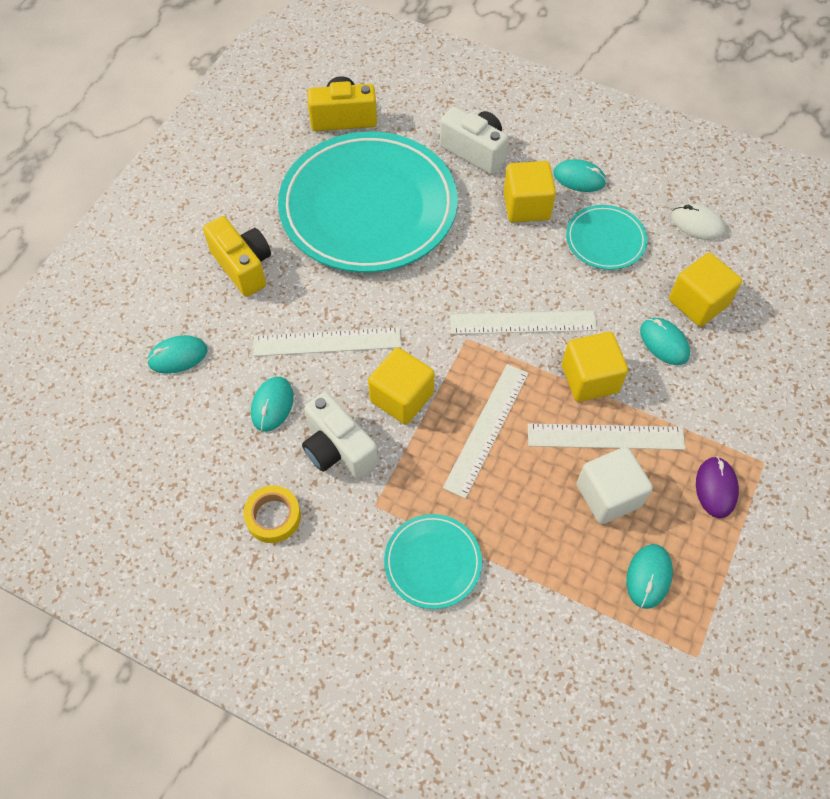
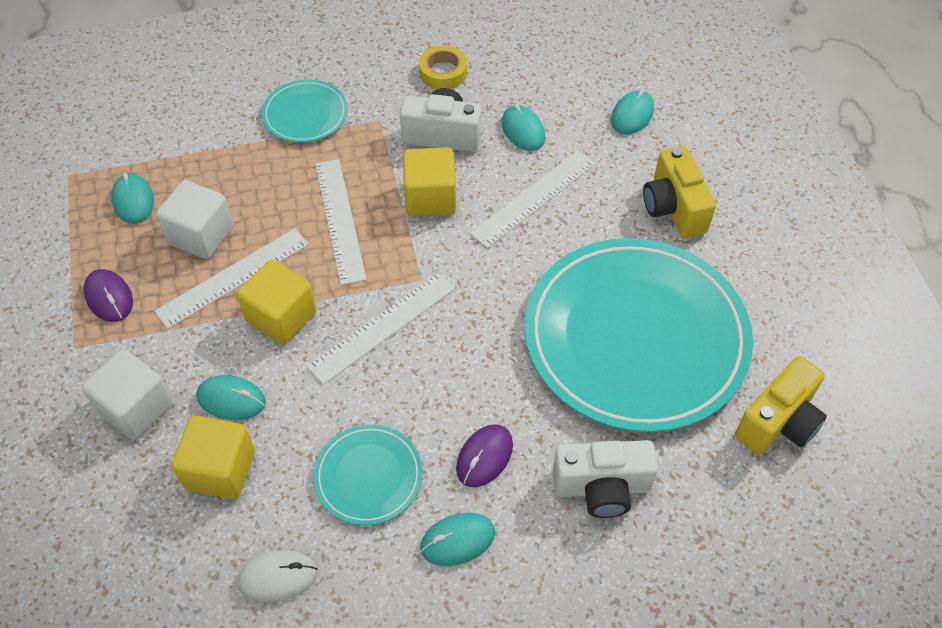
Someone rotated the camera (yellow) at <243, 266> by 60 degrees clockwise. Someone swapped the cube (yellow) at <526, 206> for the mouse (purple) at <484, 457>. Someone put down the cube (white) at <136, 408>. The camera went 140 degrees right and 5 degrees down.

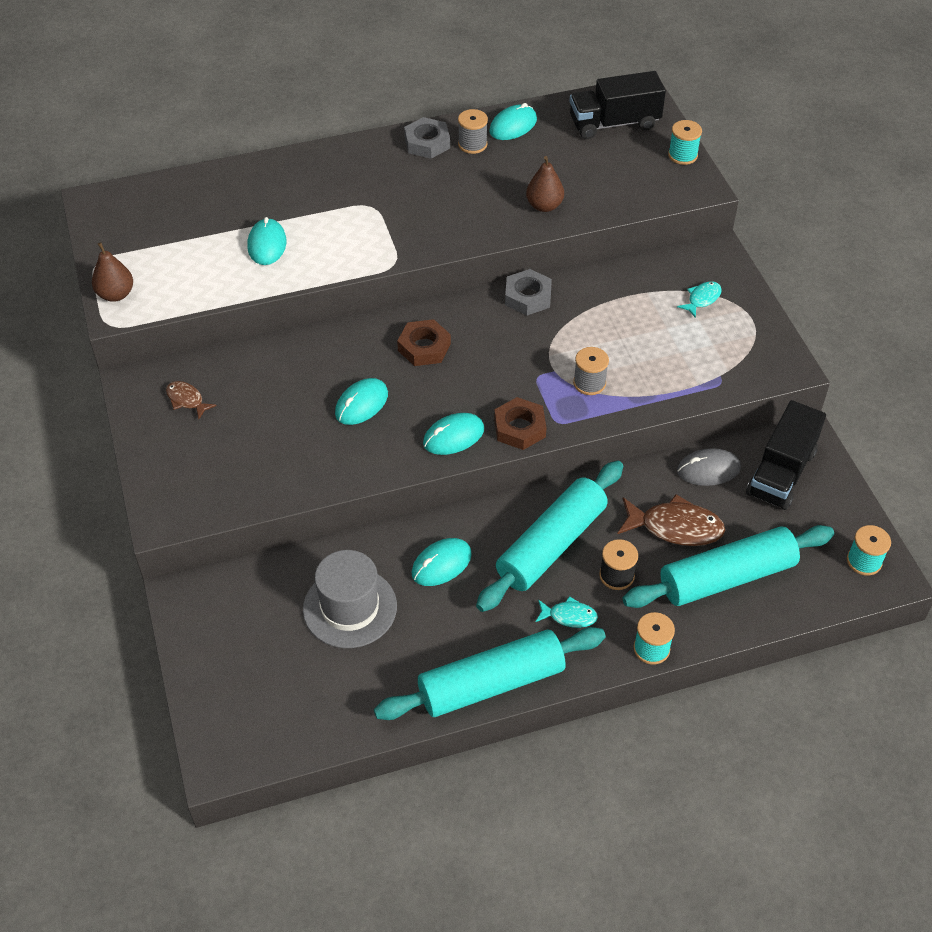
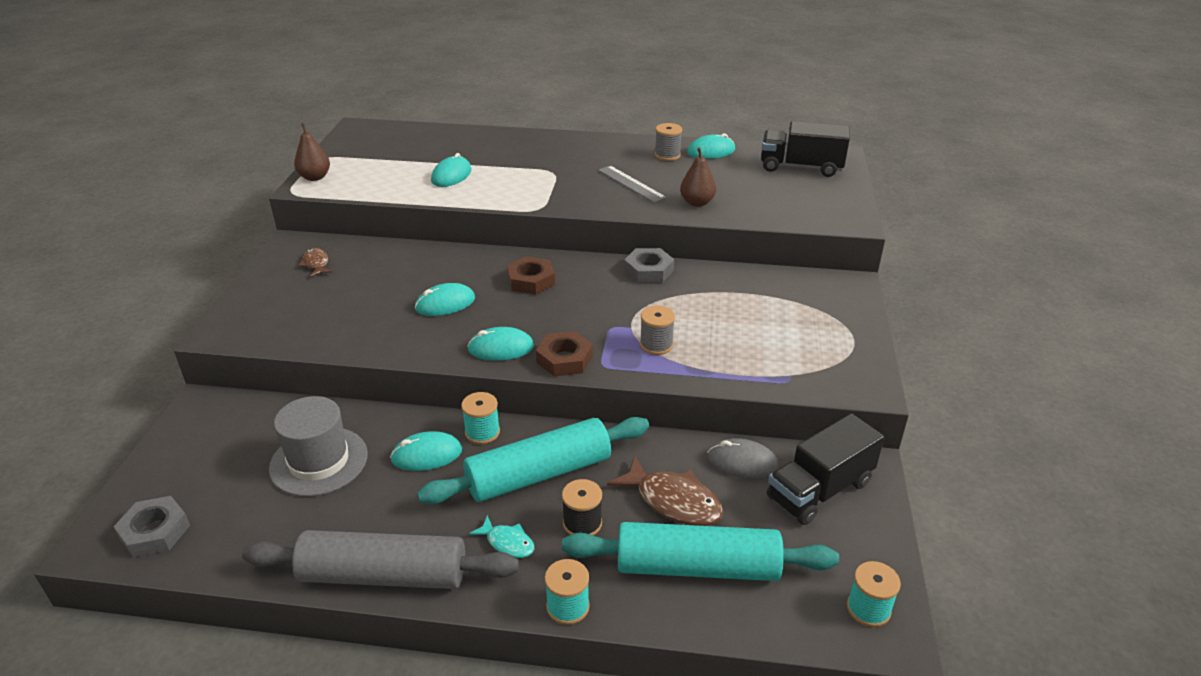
Someone repainted the rolling pin (turquoise) at <491, 684>, which became the rolling pin (grey) at <384, 575>. Someone carried the nut (grey) from <427, 143> to <155, 532>. Someone carried the spool (turquoise) from <682, 155> to <482, 432>. Someone took away the fish (turquoise) at <702, 299>. Someone put down the ruler (grey) at <631, 184>. The camera went 25 degrees right and 15 degrees down.

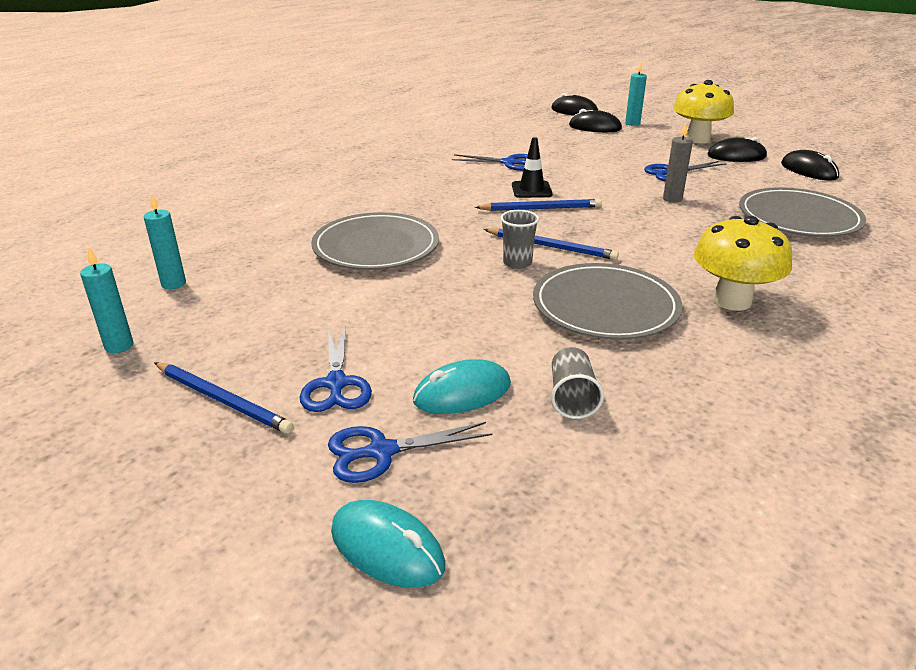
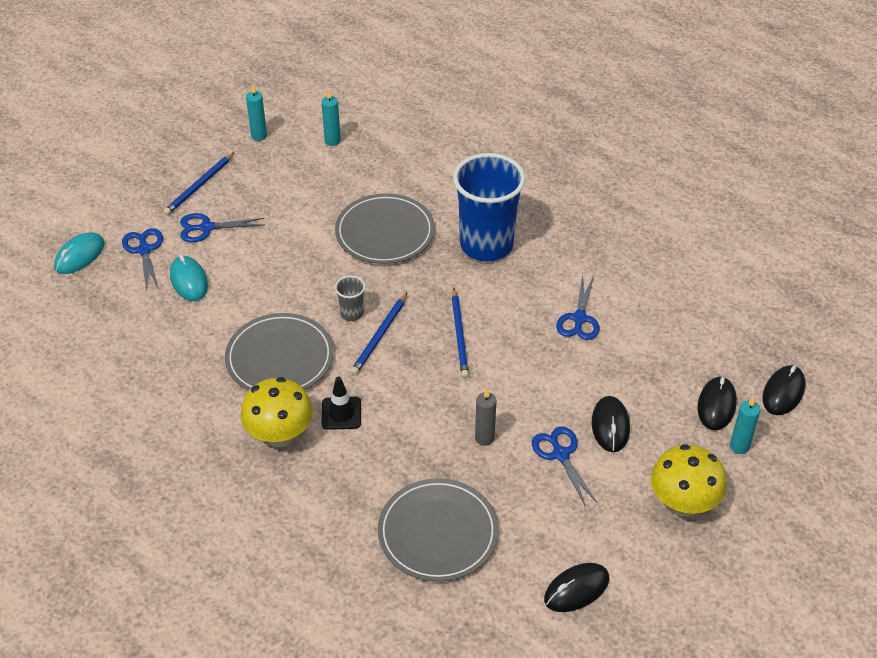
Someone carried the traffic cone (black) from <531, 190> to <341, 413>. Someone took away the cup (grey) at <572, 398>. Someone carried the mouse (black) from <736, 156> to <610, 426>. Someone put down the cup (blue) at <486, 245>. The camera went 90 degrees right and 15 degrees up.

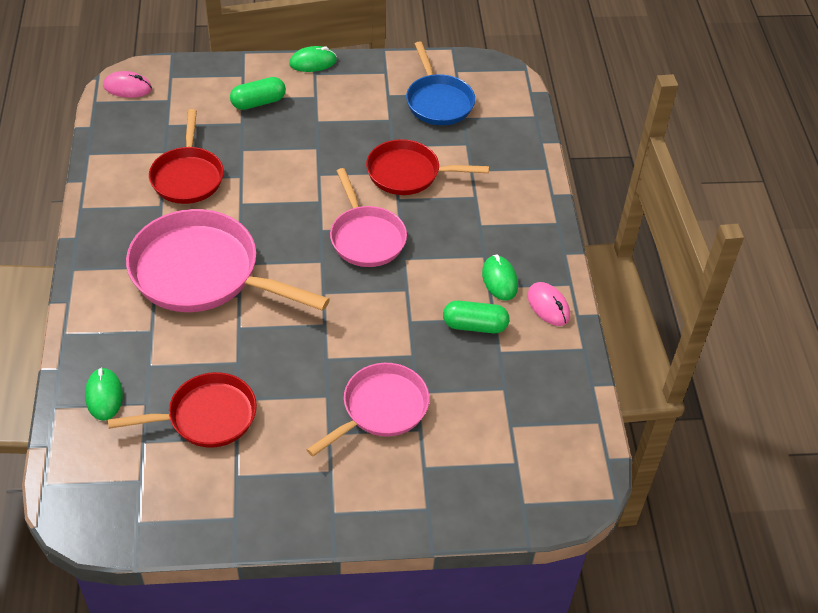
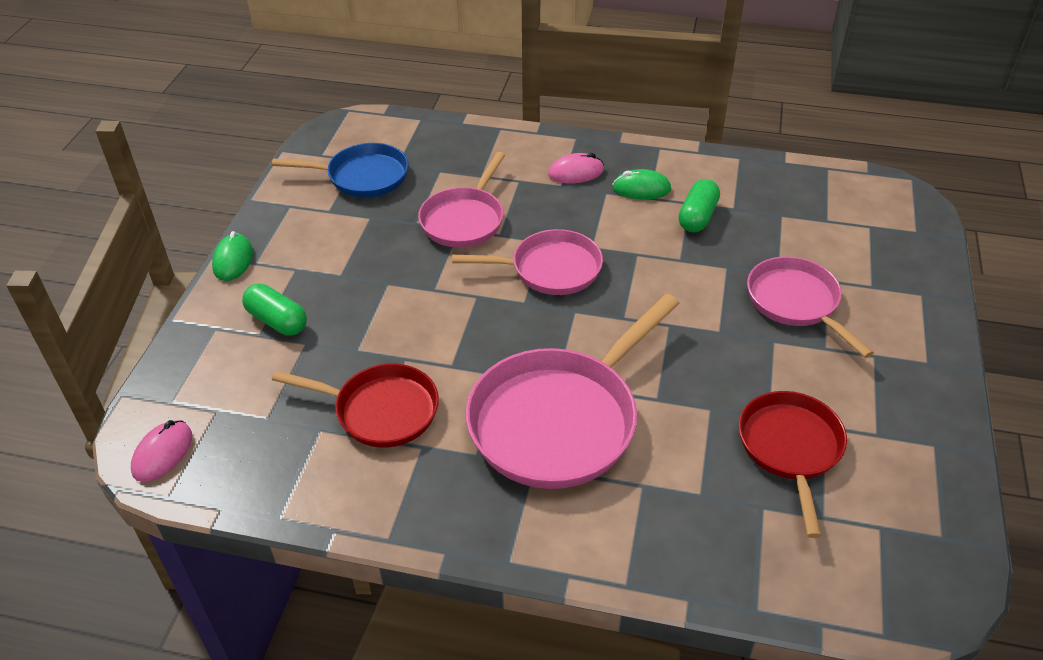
Someone took away the mouse (green) at <104, 396>. Someone rotated the capsule (green) at <258, 102> by 45 degrees counterclockwise. Someone repainted the pan (red) at <408, 173>, which became the pan (pink) at <464, 220>. Someone carried the mouse (pink) from <548, 306> to <576, 172>. The camera went 70 degrees left and 5 degrees down.

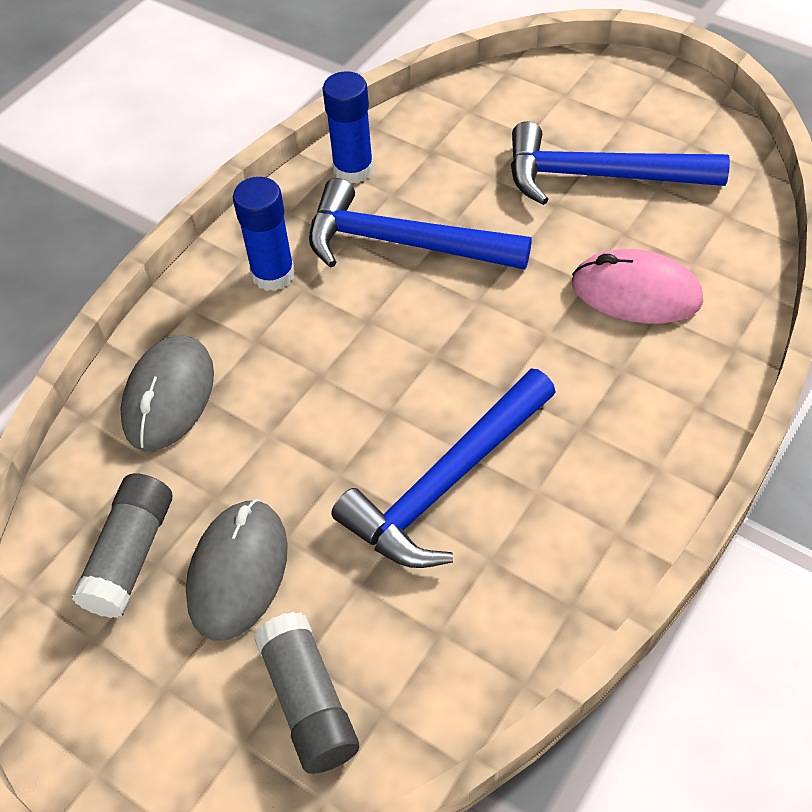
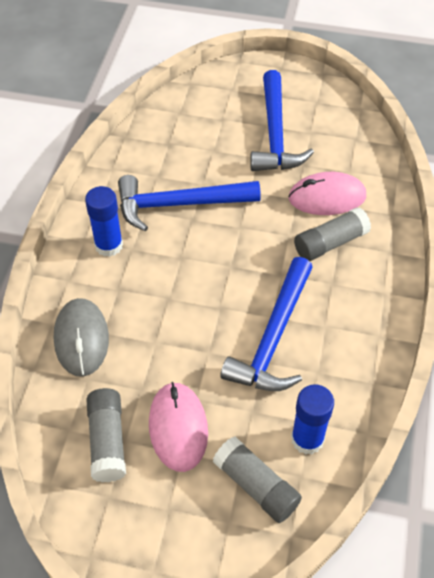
Someone repainted the mouse (grey) at <238, 571>, which became the mouse (pink) at <178, 428>. Someone carried the glue stick (blue) from <353, 169> to <307, 439>. Someone rotated the hammer (blue) at <599, 176> by 75 degrees counterclockwise. Someone put down the glue stick (grey) at <330, 243>. The camera went 25 degrees left and 0 degrees up.

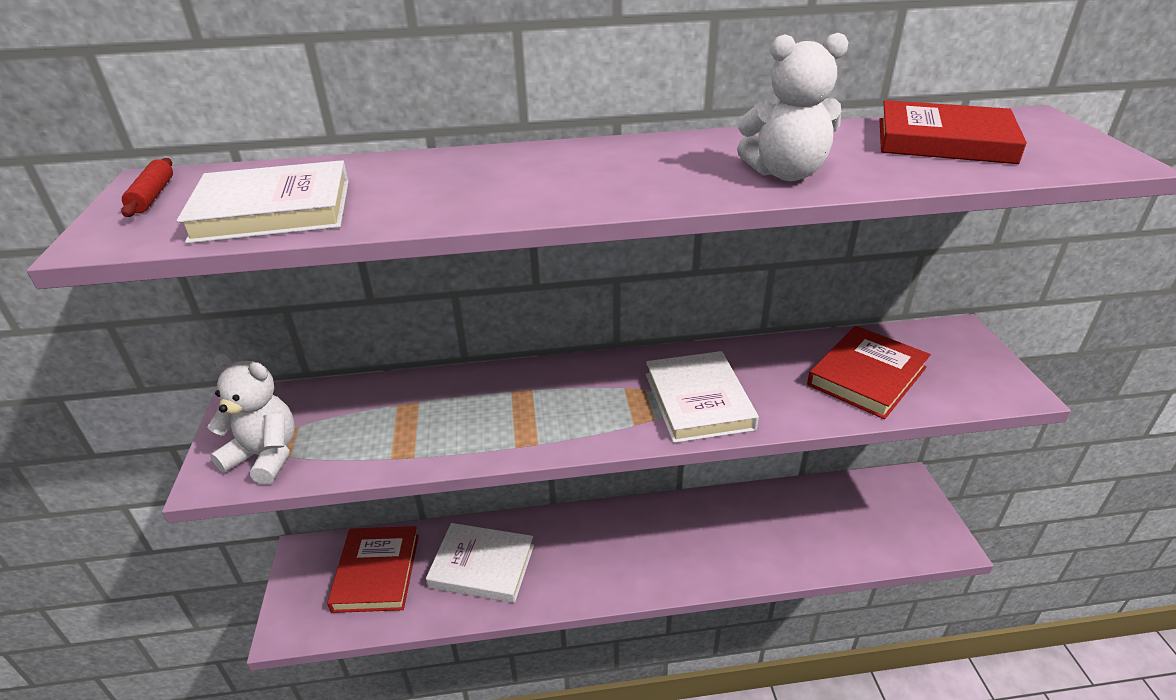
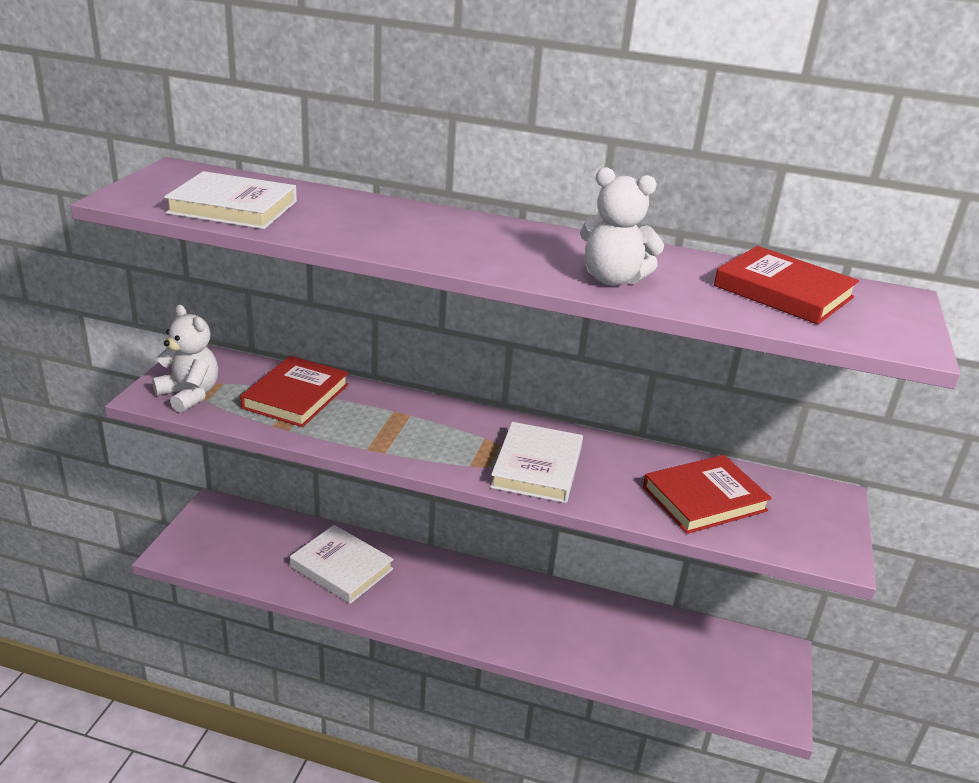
Someone took away the rolling pin (red) at <152, 196>. Someone carried the book (red) from <376, 572> to <296, 396>. The camera went 20 degrees right and 5 degrees down.

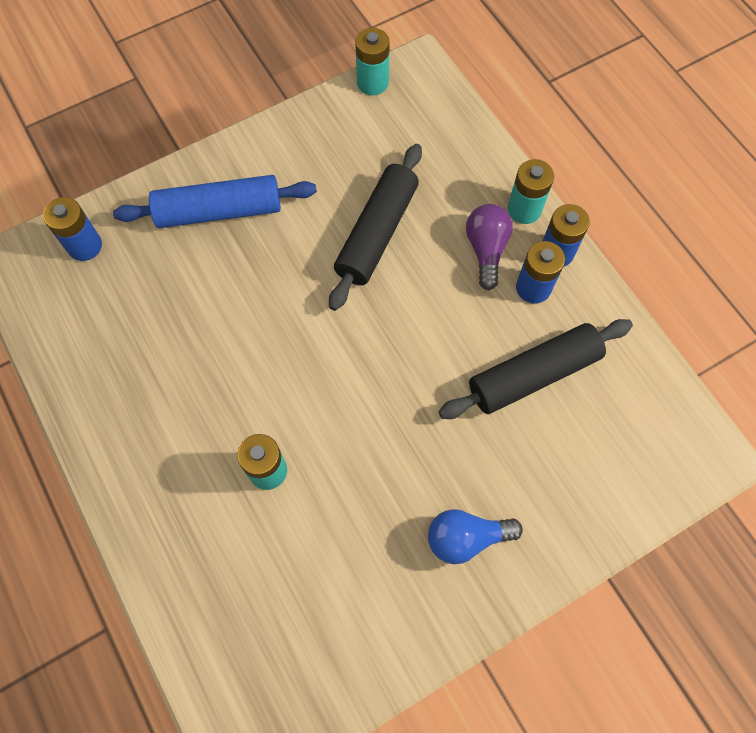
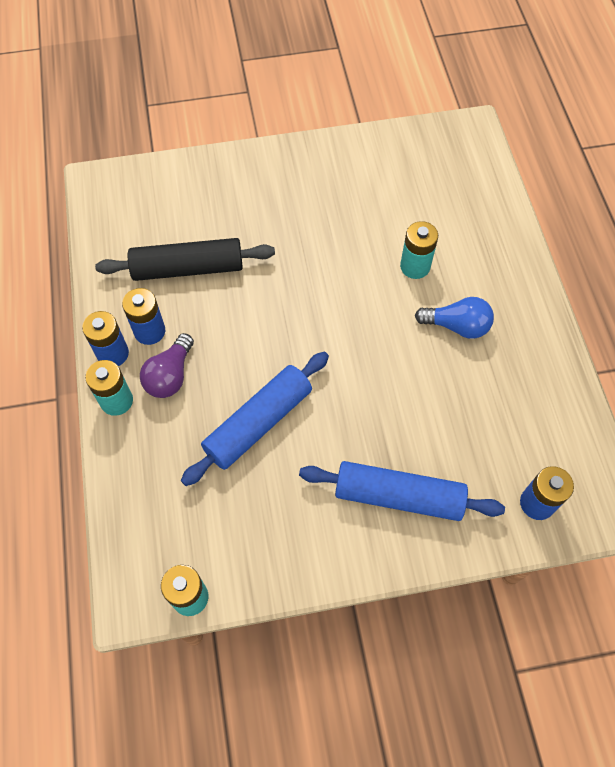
Someone repainted the rolling pin (black) at <377, 233>, which became the rolling pin (blue) at <258, 423>. Someone carried the light bulb (blue) from <466, 538> to <457, 326>. The camera went 160 degrees left and 5 degrees down.

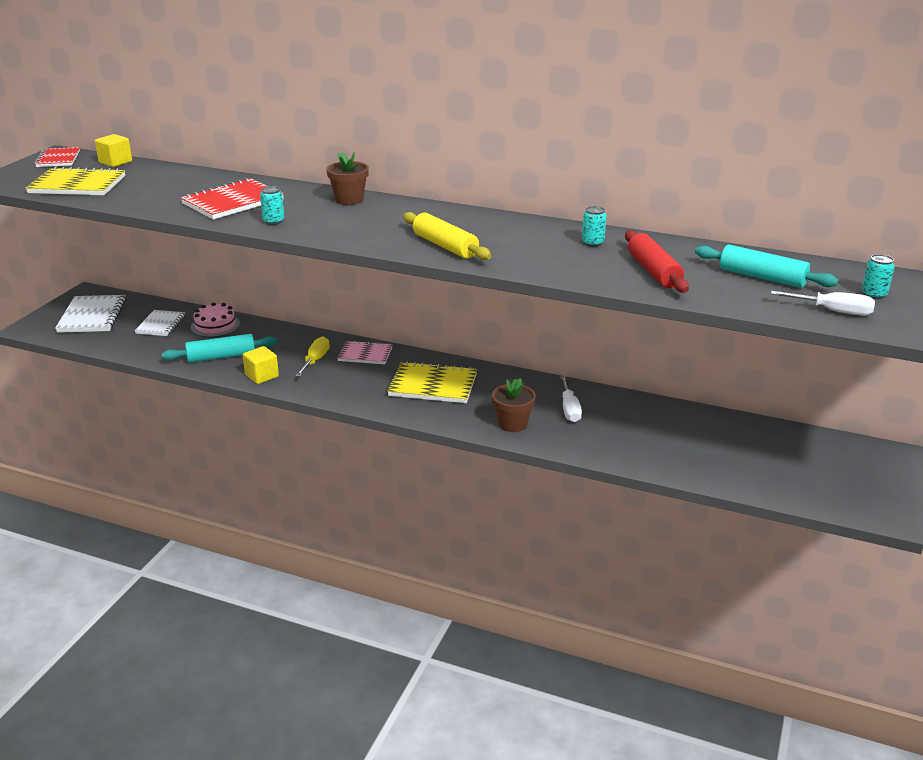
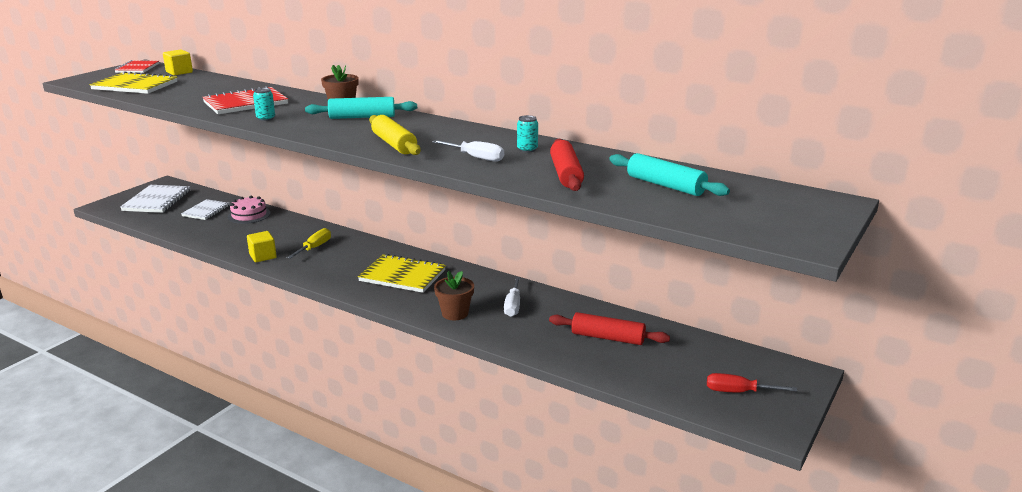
Someone carried the rolling pin (turquoise) from <221, 356> to <362, 117>. Someone took away the notebook (pink) at <365, 354>. Someone carried the screwdriver (white) from <833, 311> to <476, 158>. Someone took away the can (turquoise) at <874, 294>. Someone put down the rolling pin (red) at <607, 337>. Someone put down the screwdriver (red) at <738, 392>. The camera went 10 degrees right and 5 degrees down.

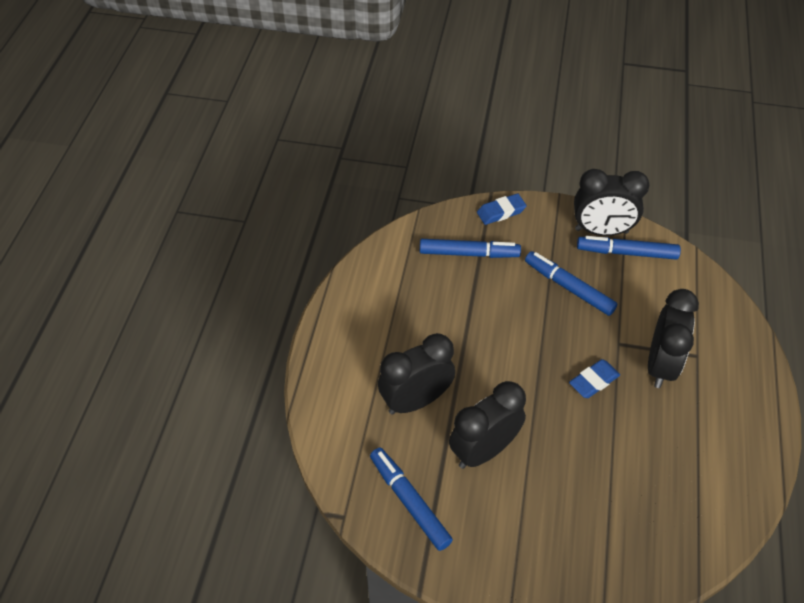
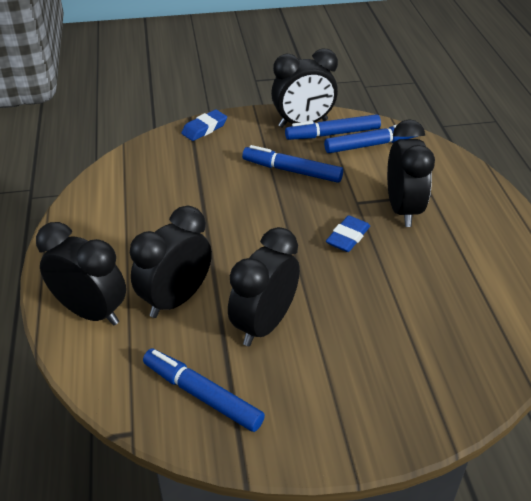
Someone carried the marker (blue) from <469, 253> to <371, 145>. Someone put down the clock (black) at <91, 312>. The camera went 20 degrees left and 10 degrees down.

